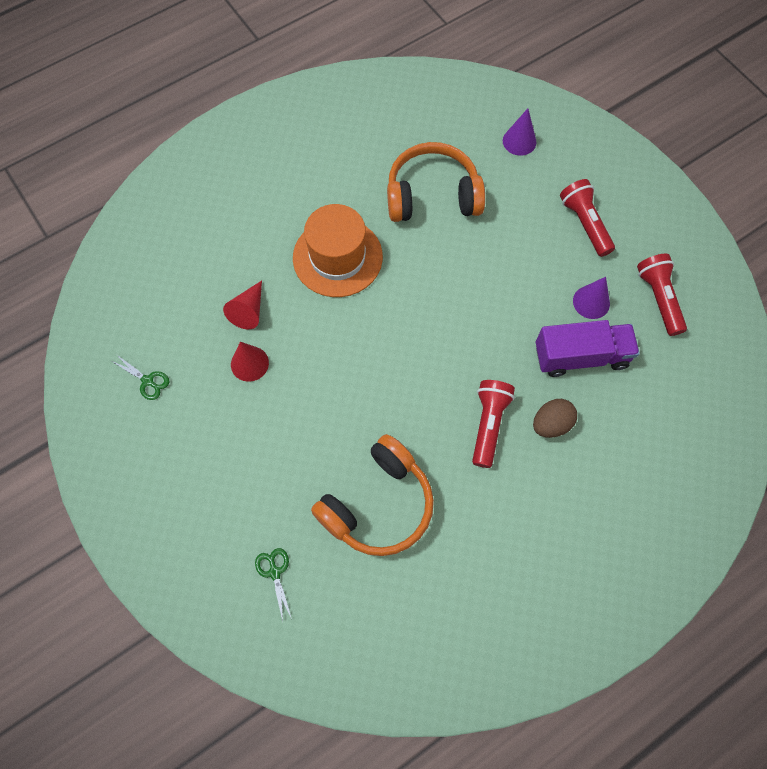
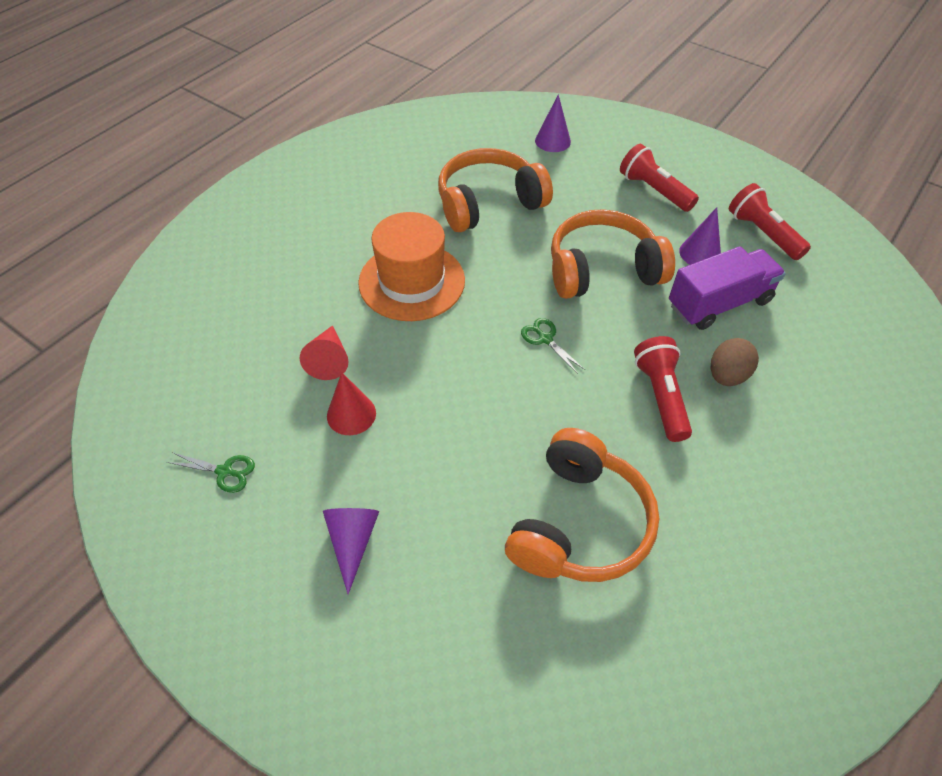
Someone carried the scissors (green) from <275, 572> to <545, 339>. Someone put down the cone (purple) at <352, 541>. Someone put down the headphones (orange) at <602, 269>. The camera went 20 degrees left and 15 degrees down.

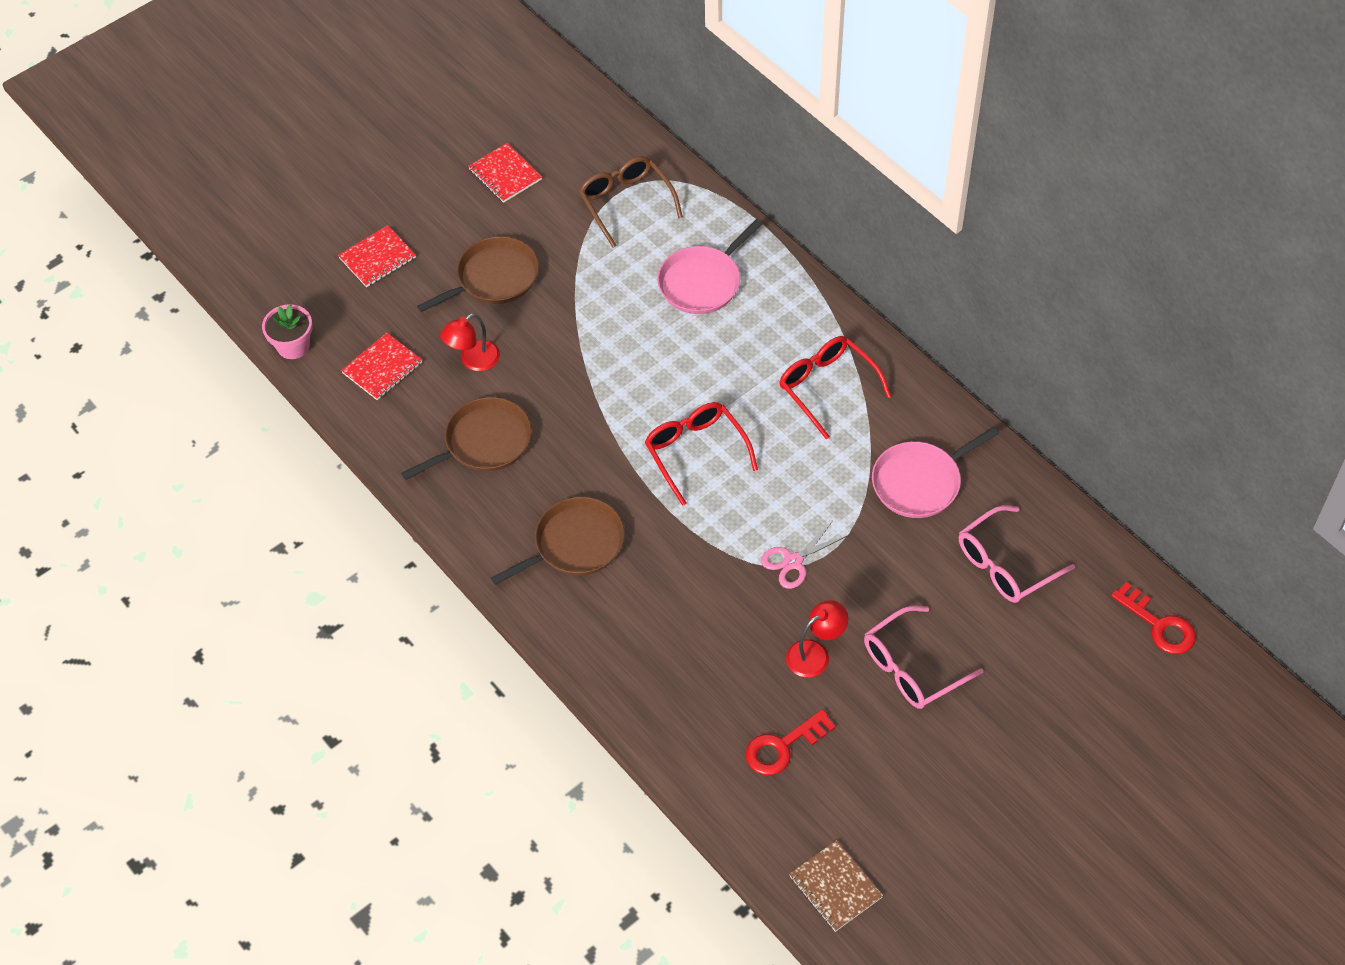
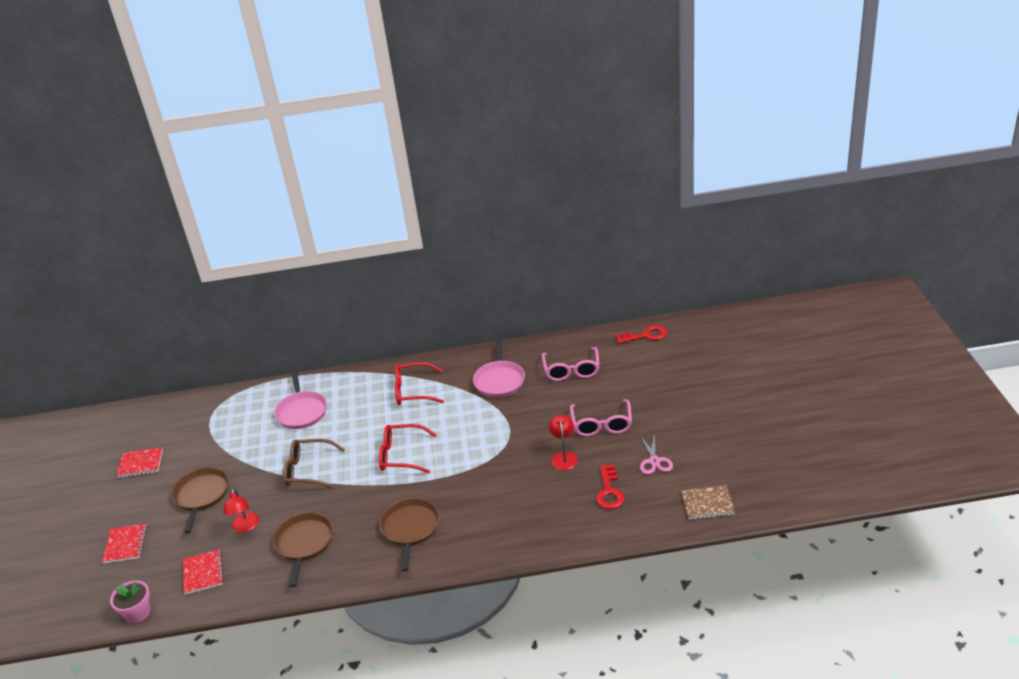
Someone carried the glasses (brown) from <626, 203> to <308, 470>. Someone carried the scissors (pink) from <793, 561> to <654, 461>. The camera went 55 degrees left and 20 degrees down.

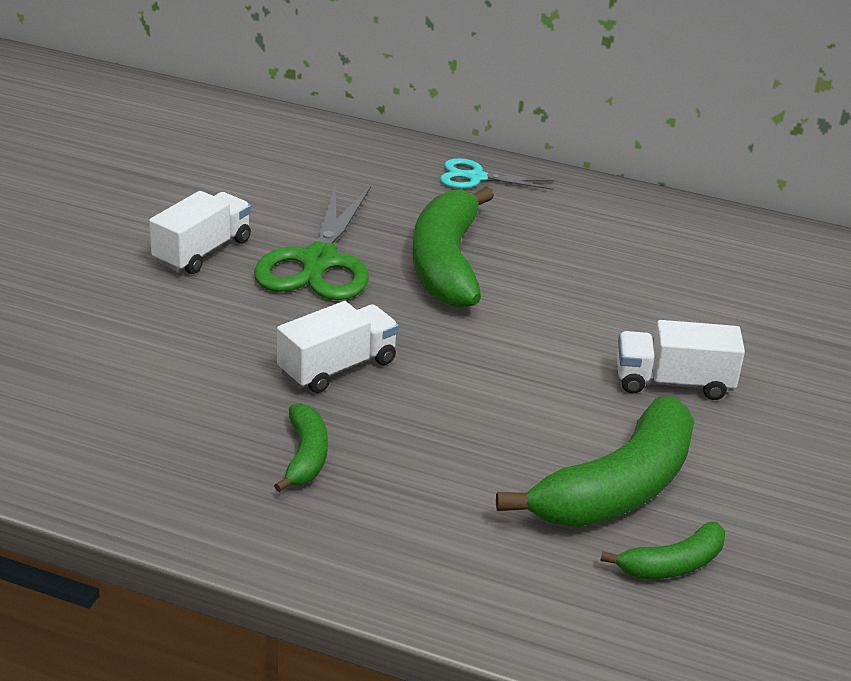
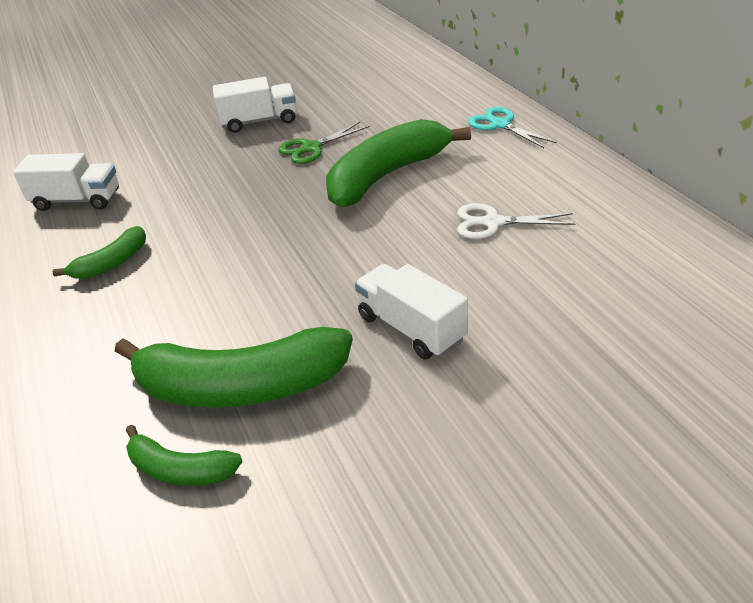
Someone scaled the scissors (green) at <319, 261> by 0.56. Someone carried the truck (white) from <337, 367> to <77, 200>. Someone put down the scissors (white) at <493, 222>. The camera went 50 degrees right and 5 degrees up.

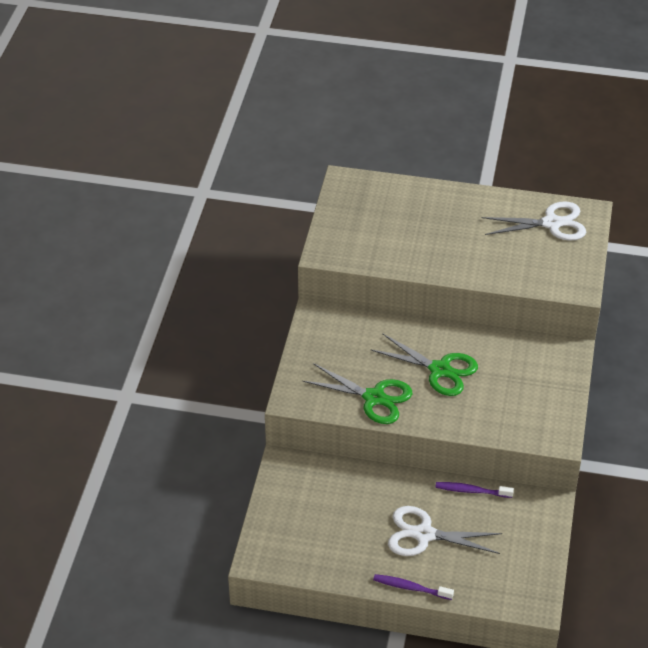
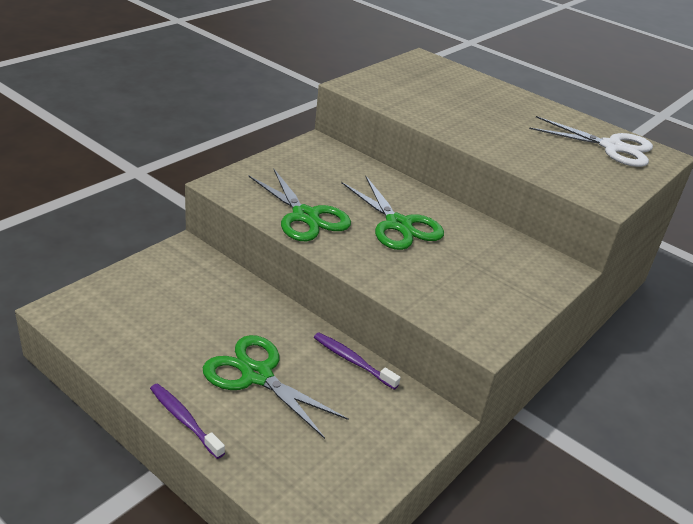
Someone repainted the scissors (white) at <424, 534>, which became the scissors (green) at <257, 375>. The camera went 25 degrees right and 10 degrees down.

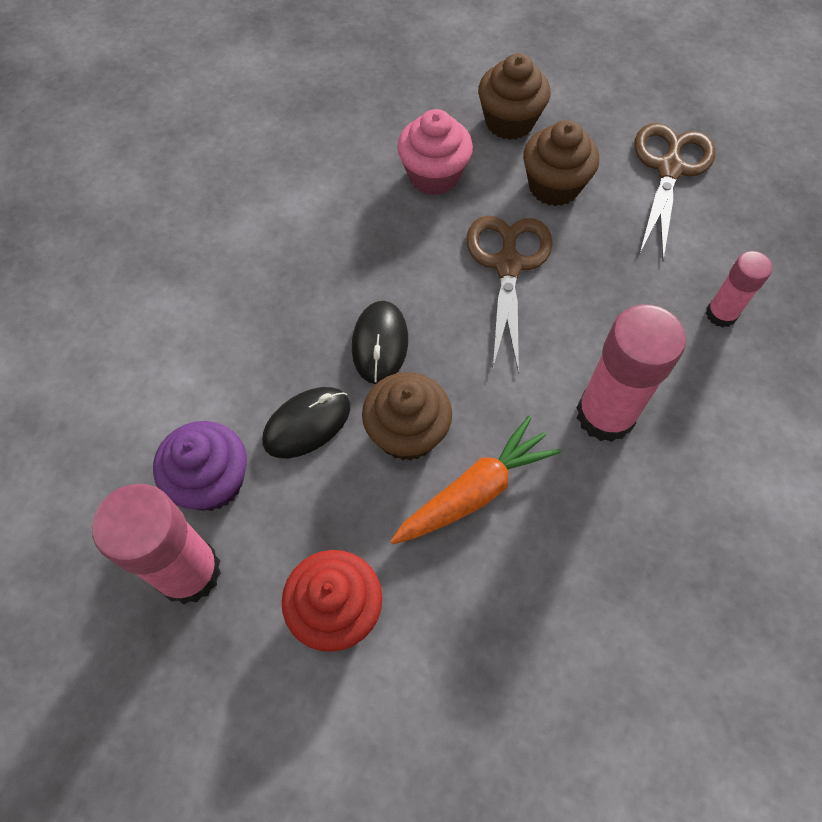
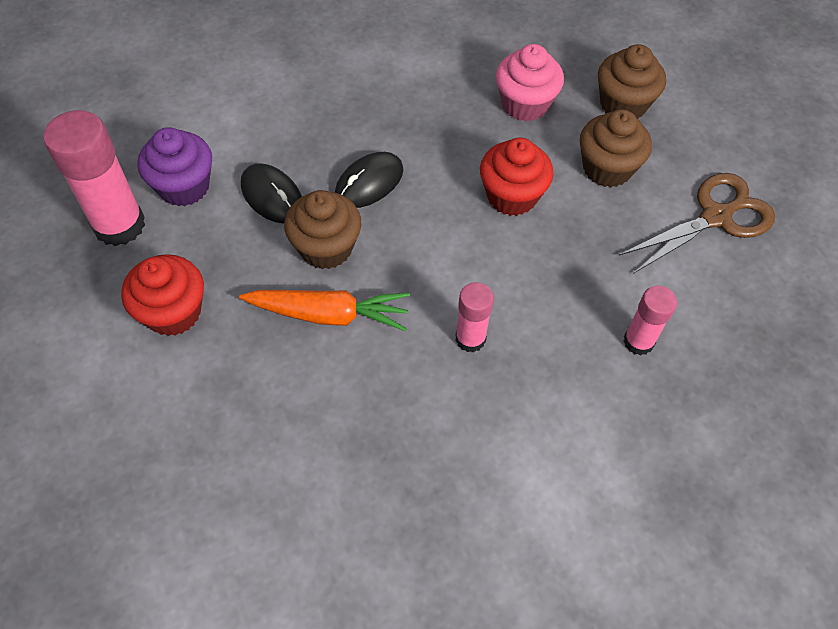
Someone rotated the mouse (black) at <307, 424> by 45 degrees clockwise. Someone swapped the scissors (brown) at <508, 265> for the cupcake (red) at <511, 196>. Someone scaled the glue stick (pink) at <605, 415> by 0.56. The camera went 40 degrees right and 5 degrees down.

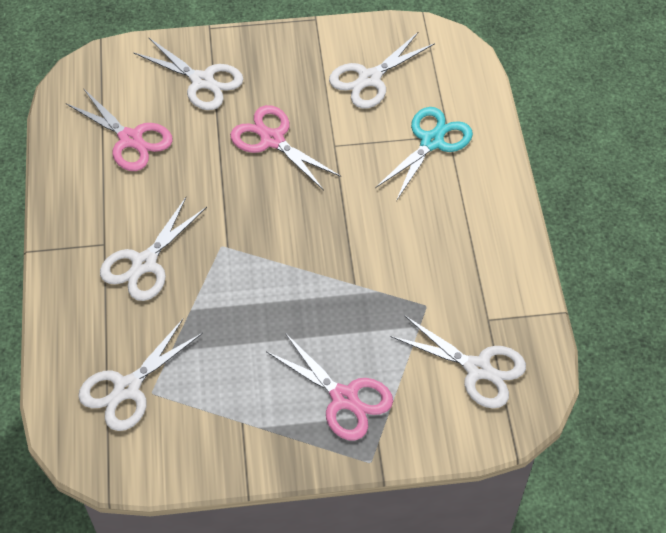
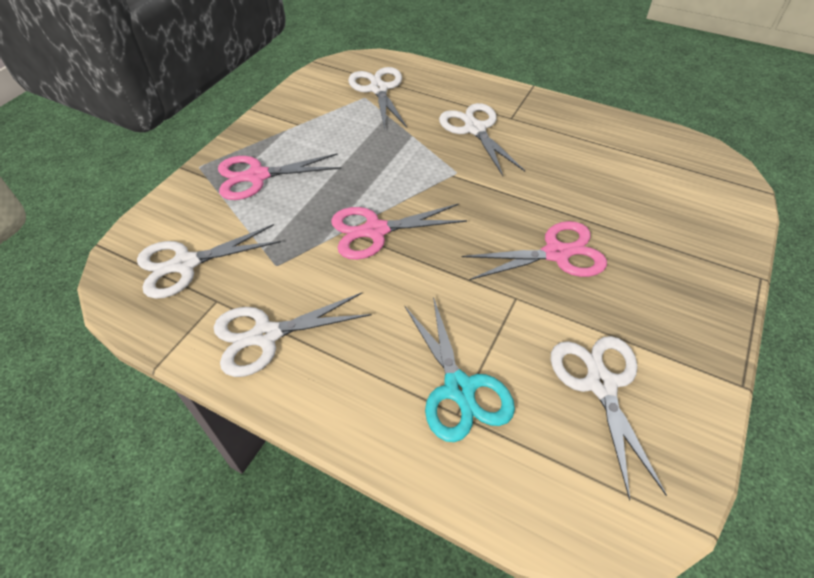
Someone carried the scissors (pink) from <130, 139> to <375, 231>. Someone carried the scissors (white) from <202, 81> to <266, 335>. The camera went 125 degrees right and 5 degrees down.

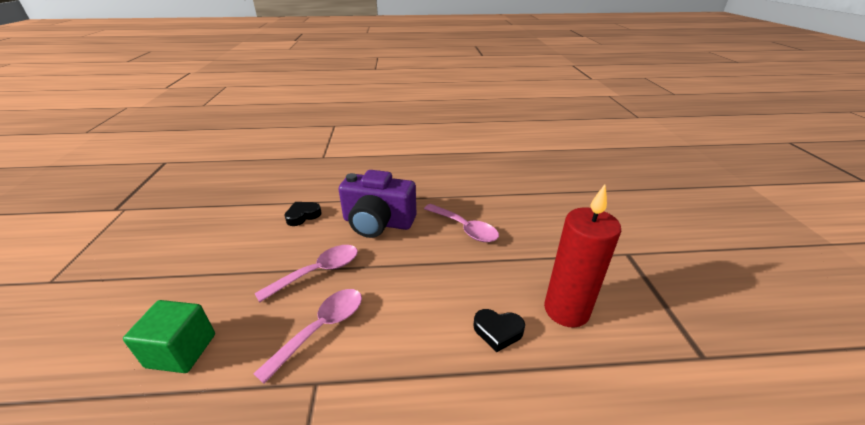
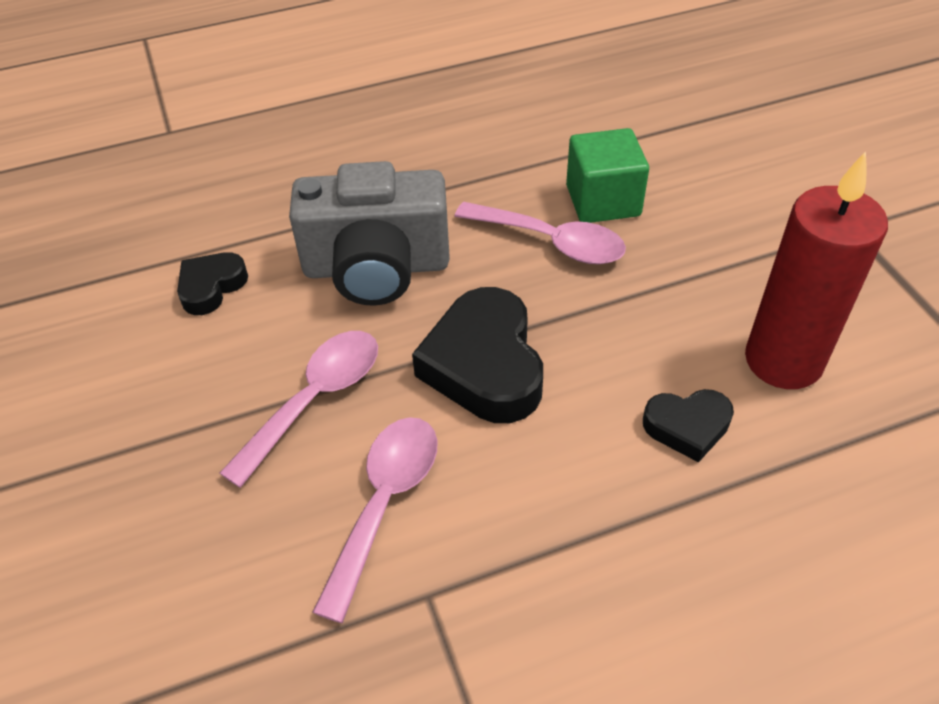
Someone carried the cube (green) from <181, 350> to <603, 201>. Someone repainted the camera (purple) at <378, 223>, which became the camera (grey) at <376, 267>. Someone put down the heart (black) at <484, 365>. The camera went 15 degrees left and 15 degrees up.

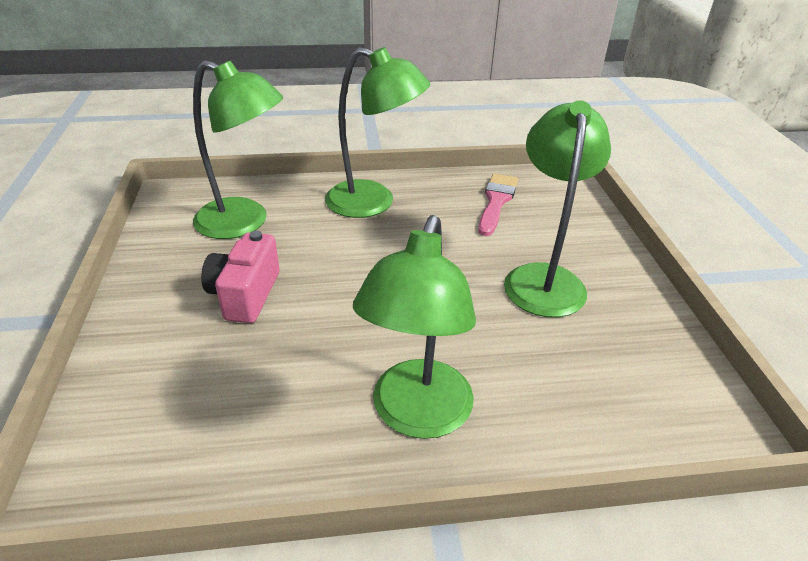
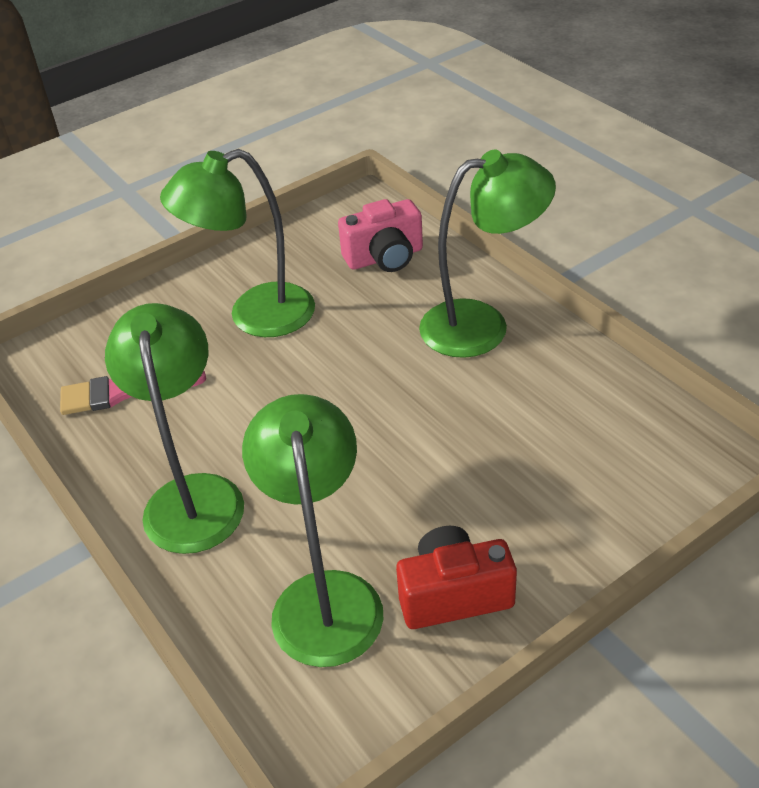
Someone carried the camera (pink) from <245, 295> to <385, 257>. Someone put down the camera (red) at <454, 594>. The camera went 115 degrees left and 5 degrees up.

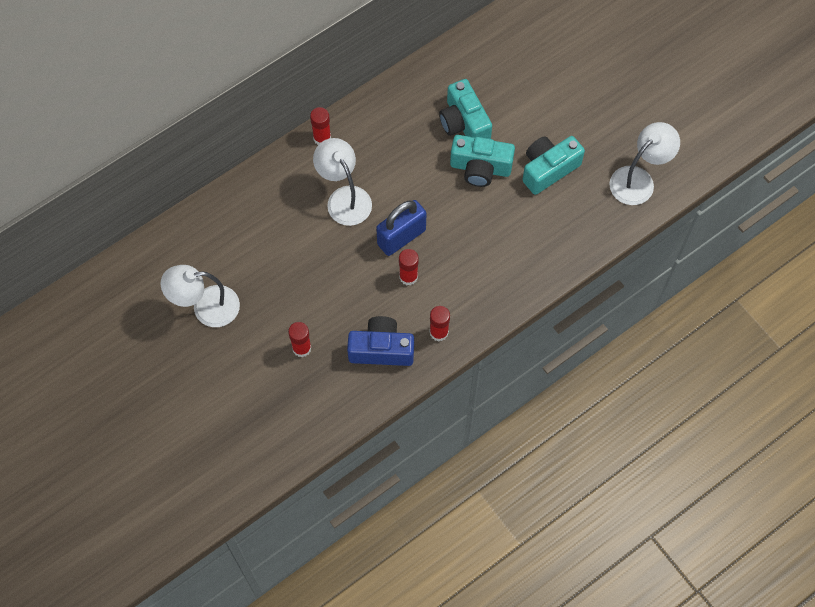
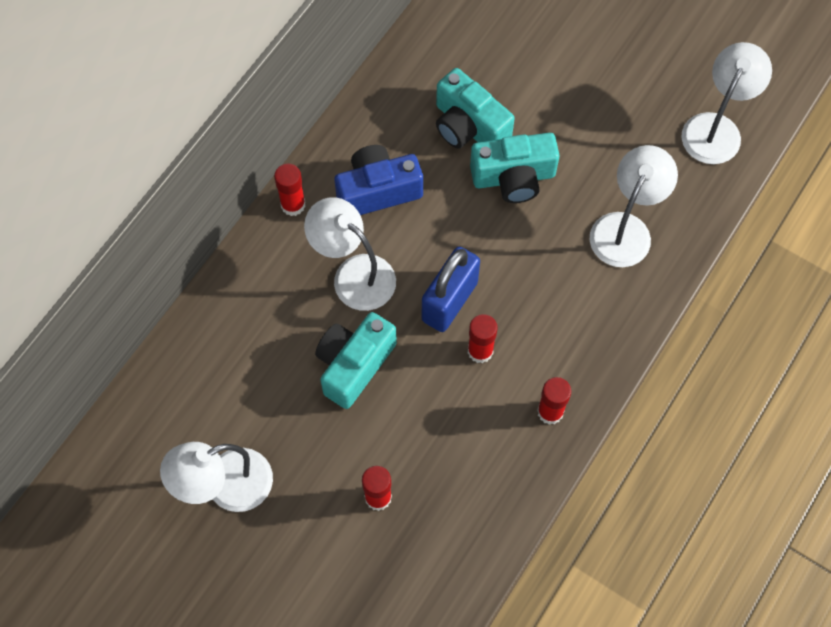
Someone carried the camera (blue) from <381, 349> to <377, 191>. Someone carried the camera (turquoise) from <548, 169> to <354, 365>. Someone put down the lamp (white) at <626, 228>. The camera went 20 degrees left and 0 degrees up.

